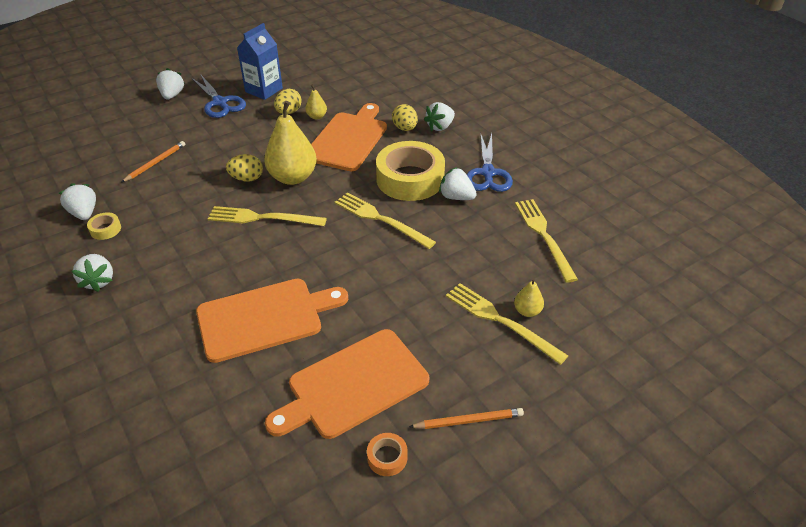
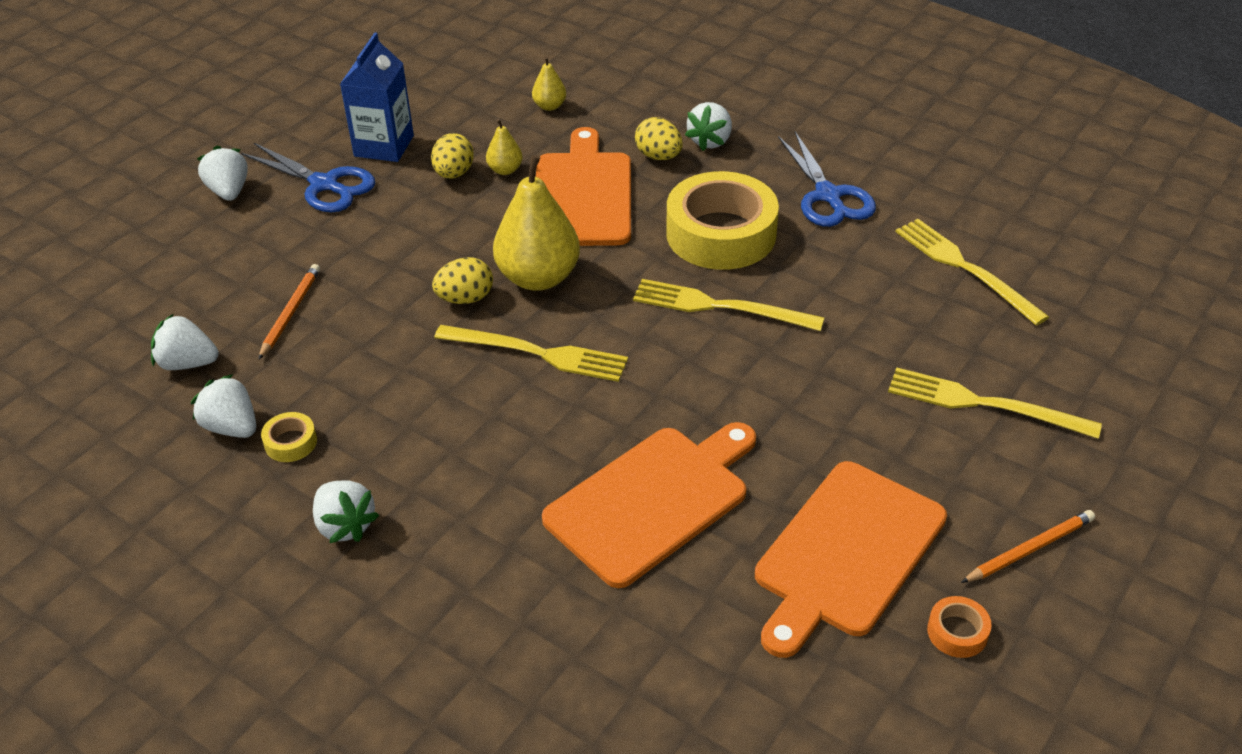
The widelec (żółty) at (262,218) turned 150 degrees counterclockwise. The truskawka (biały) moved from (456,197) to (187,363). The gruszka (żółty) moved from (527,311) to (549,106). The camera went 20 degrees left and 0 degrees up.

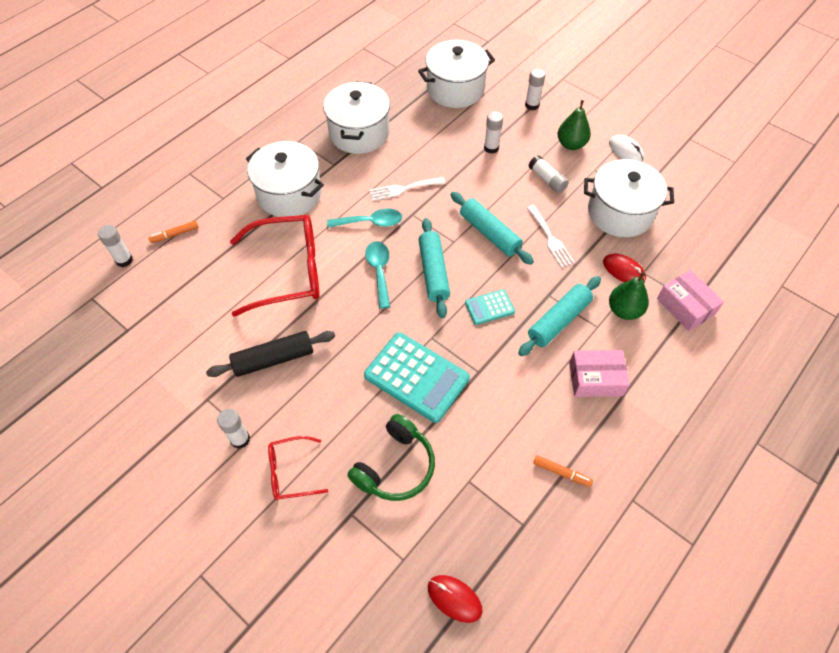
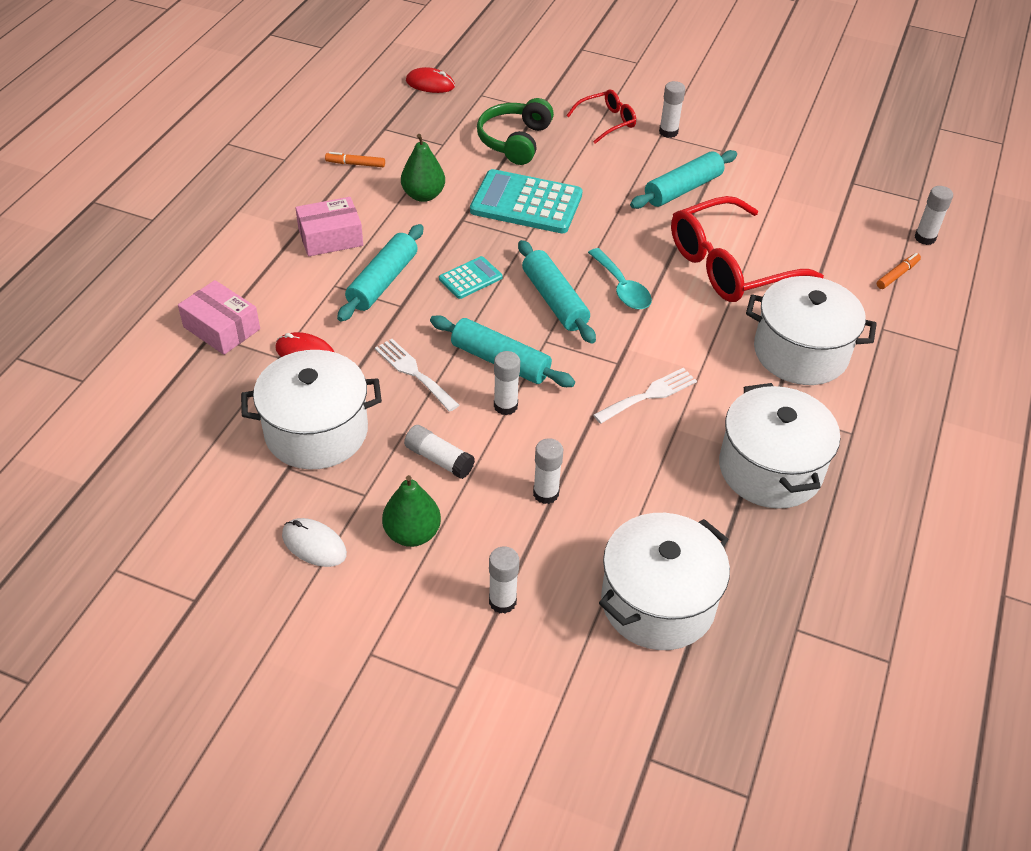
The wałek do ciasta (czarny) at (274,359) became the wałek do ciasta (turkusowy) at (683,189). The łyżka (turkusowy) at (371,222) disappeared. The gruszka (zielony) moved from (624,310) to (423,195). The klej w sztyfcie (biały) at (505,406) appeared. The camera went 160 degrees right and 10 degrees down.

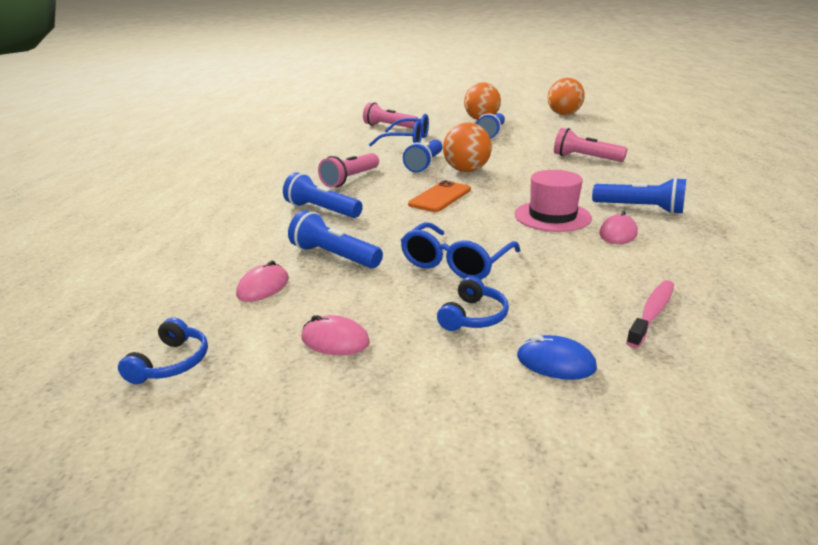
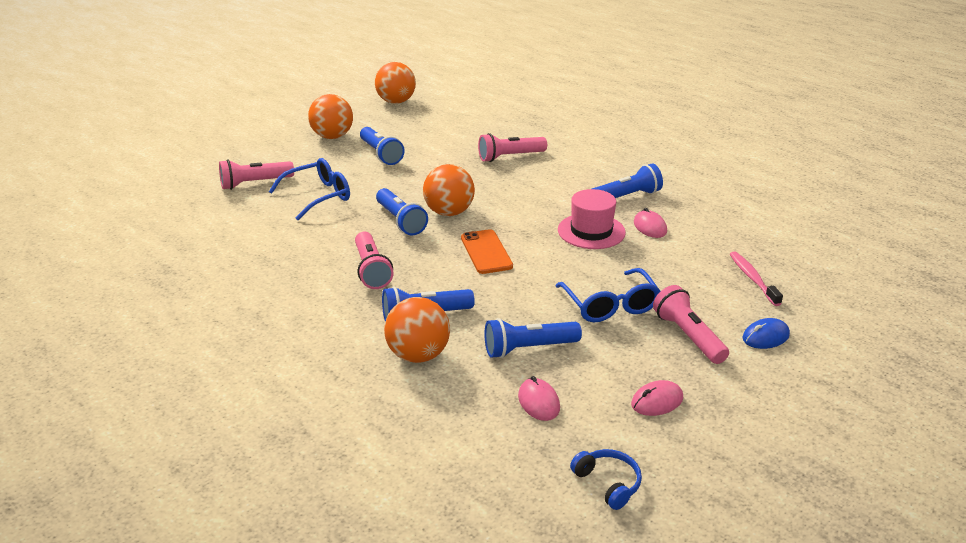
The słuchawki (niebieski) at (473,316) was replaced by the latarka (różowy) at (688,336). The piłka (pomarańczowy) at (418,355) appeared. The camera went 50 degrees left and 5 degrees up.

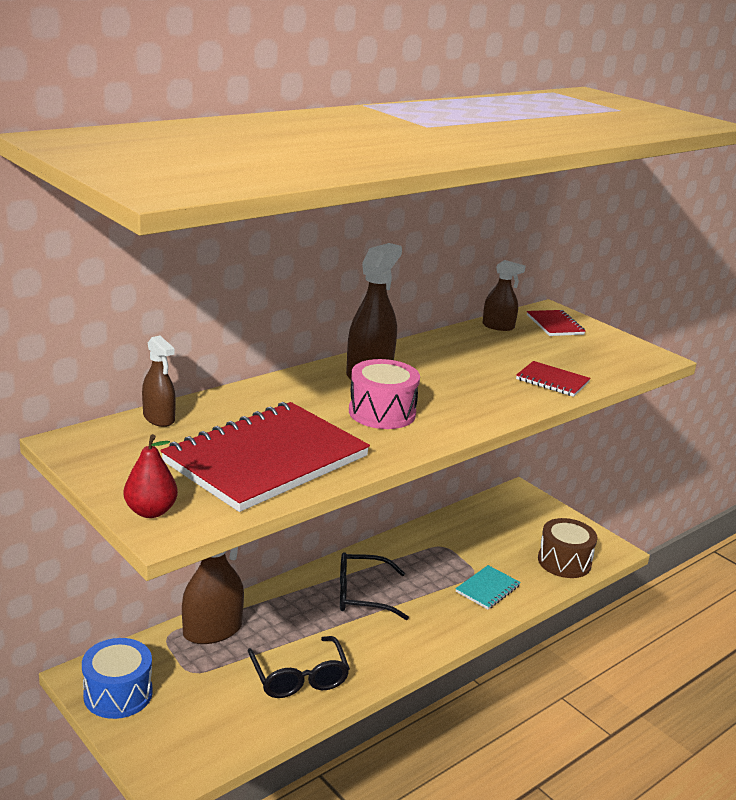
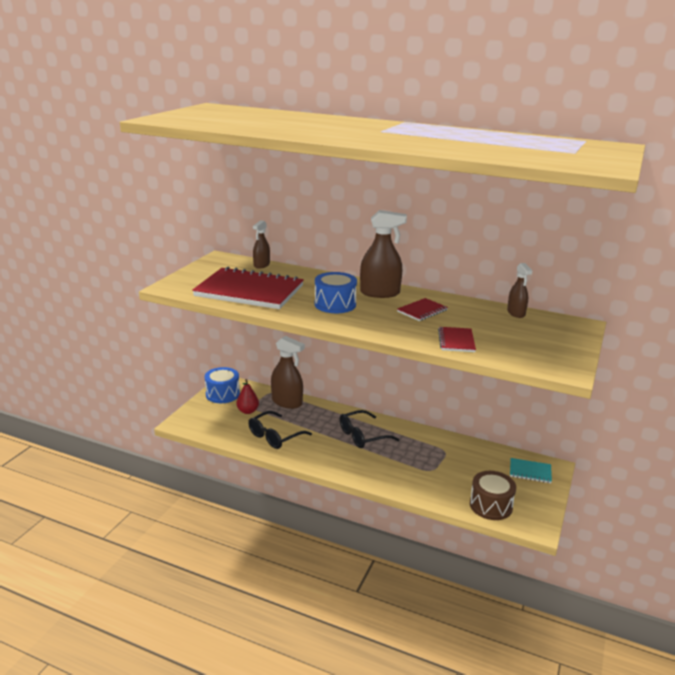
The gruszka (czerwony) moved from (151,511) to (248,411). The okulary (czarny) at (362,595) turned 90 degrees counterclockwise. The bęben (różowy) at (382,413) became the bęben (niebieski) at (335,304). The zeszyt (turkusowy) moved from (487,589) to (530,472). The zeszyt (czerwony) moved from (555,325) to (422,311). The camera went 65 degrees right and 0 degrees up.

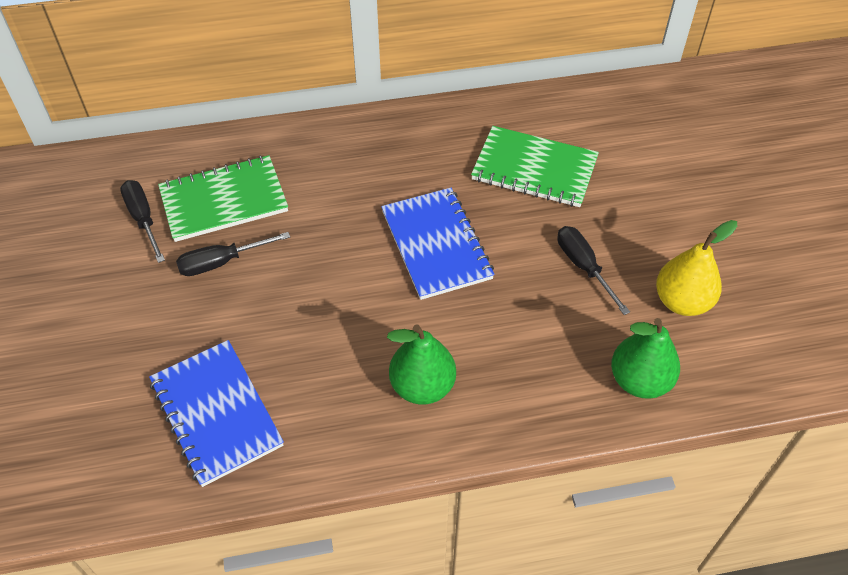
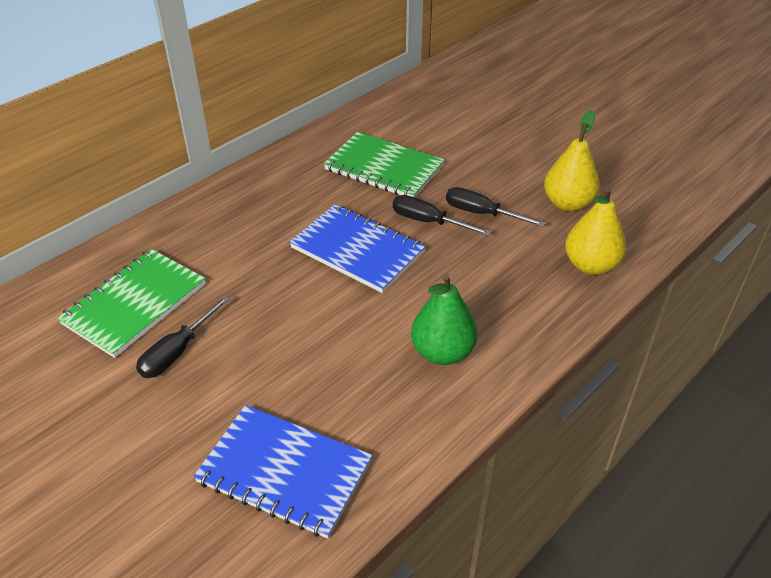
The śrubokręt (czarny) moved from (143,219) to (428,222). The zeszyt (zielony) at (534,169) turned 45 degrees clockwise. The gruszka (zielony) at (639,380) became the gruszka (żółty) at (590,265). The camera went 35 degrees left and 10 degrees down.

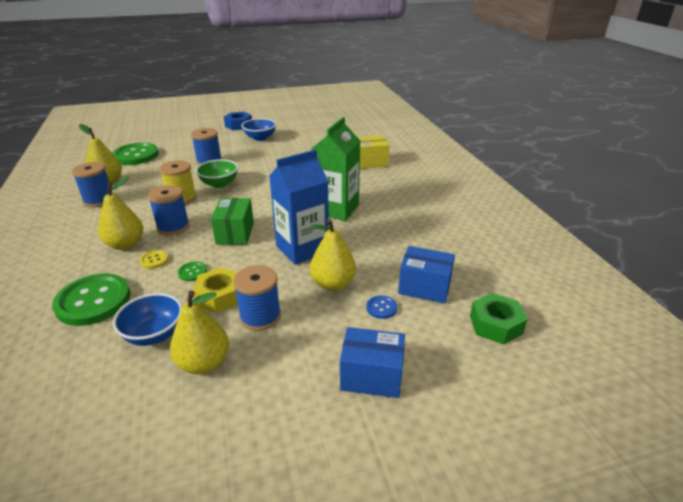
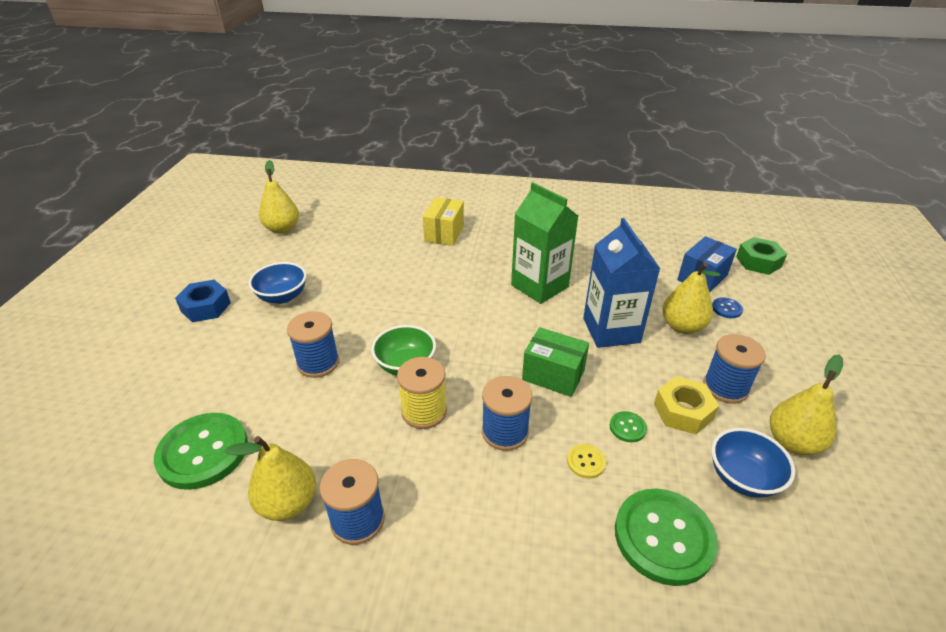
The gruszka (żółty) moved from (125,244) to (282,229). The pudełko (niebieski) at (371,376) disappeared. The camera went 65 degrees left and 5 degrees up.

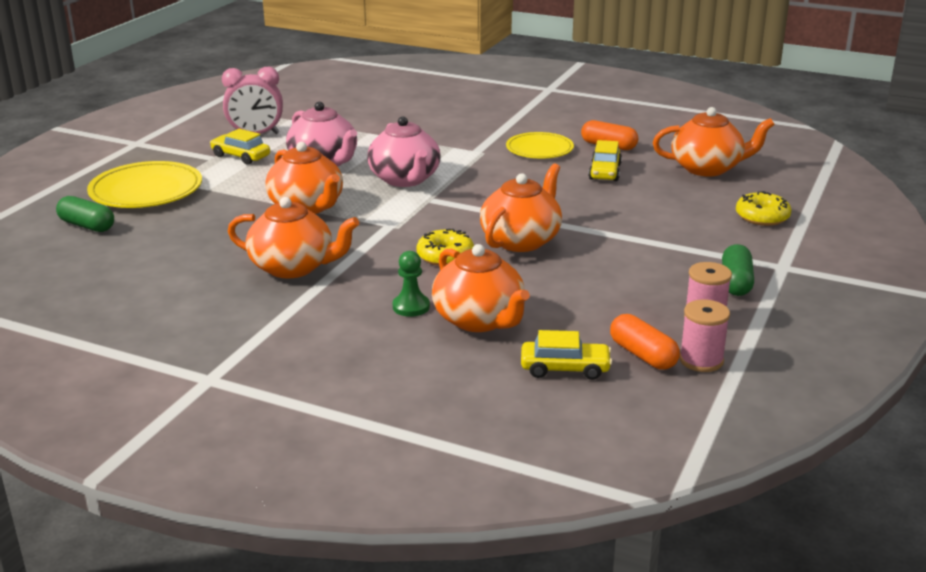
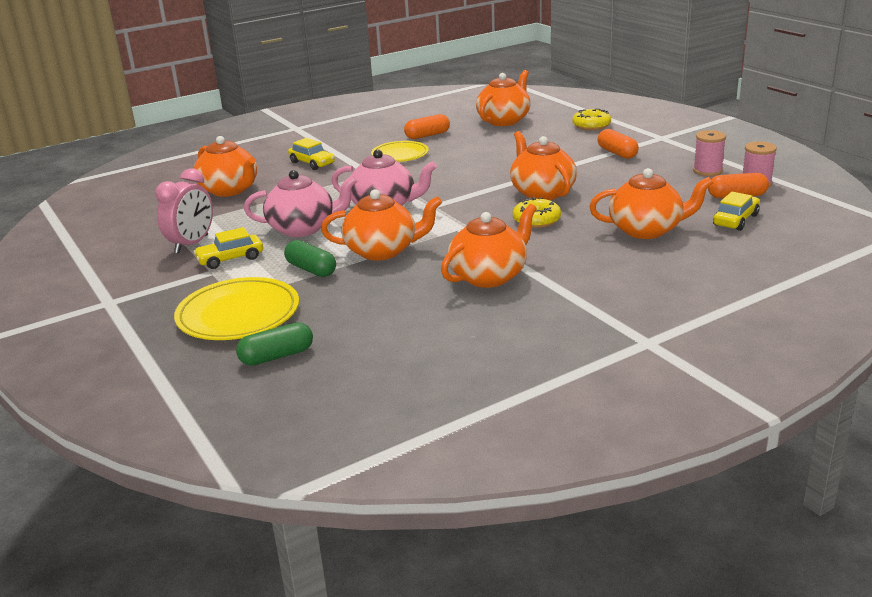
The pionek (zielony) at (411,307) disappeared. The samochód (żółty) moved from (605,172) to (312,163). The kapsułka (zielony) moved from (736,282) to (311,269). The imbryk (pomarańczowy) at (230,190) appeared. The kapsułka (pomarańczowy) at (617,153) appeared. The camera went 55 degrees left and 0 degrees up.

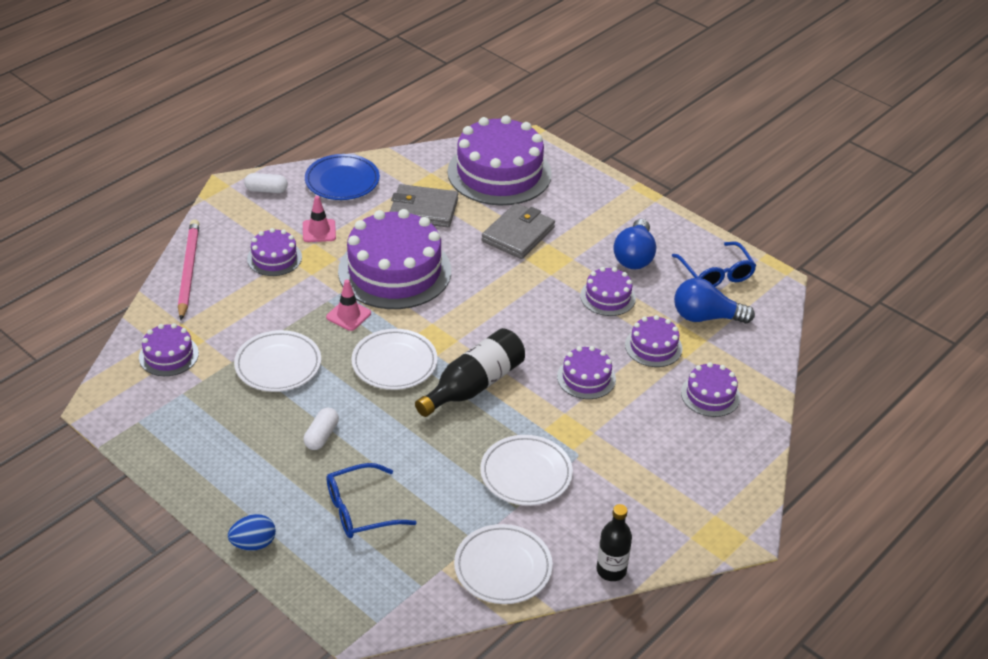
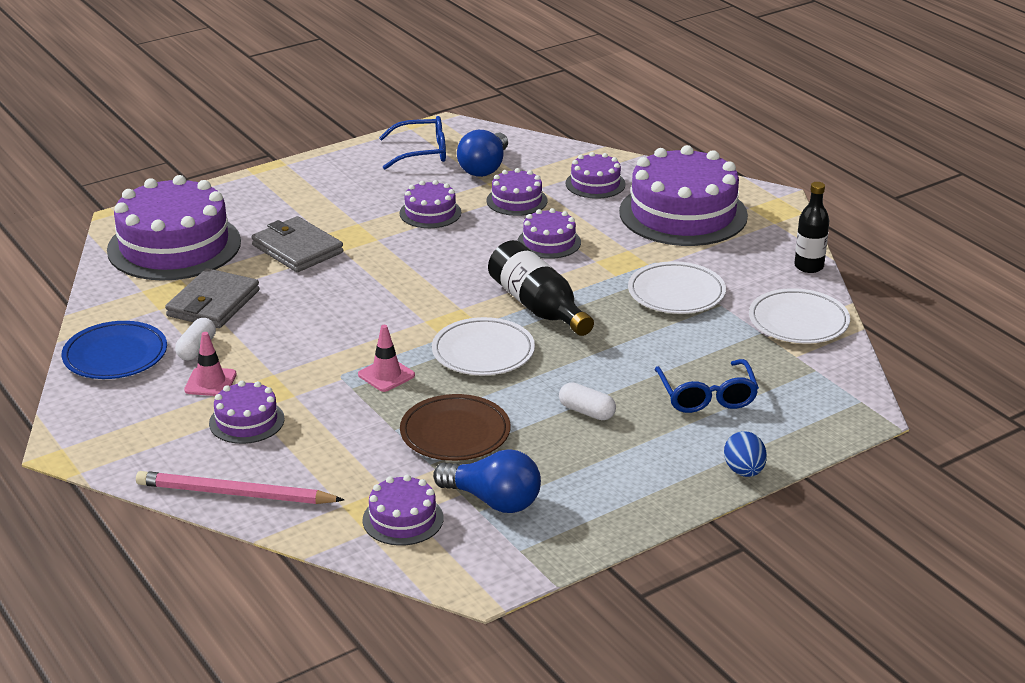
The talerz (biały) at (278,365) became the talerz (brązowy) at (455,433). The kapsułka (biały) moved from (266,190) to (197,349). The tort (fioletowy) moved from (394,271) to (683,214). The żarówka (niebieski) moved from (634,256) to (493,501). The camera went 75 degrees left and 10 degrees down.

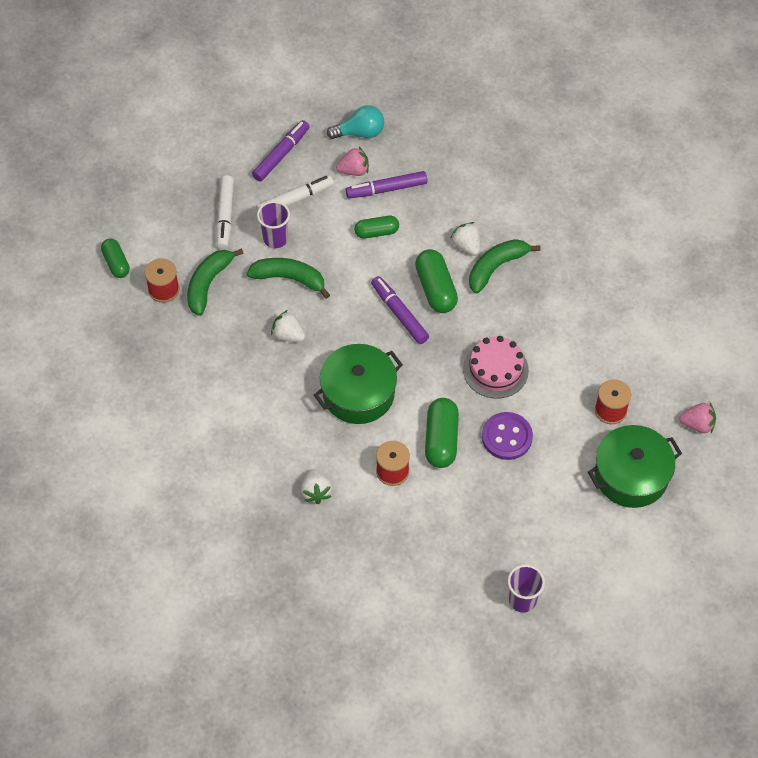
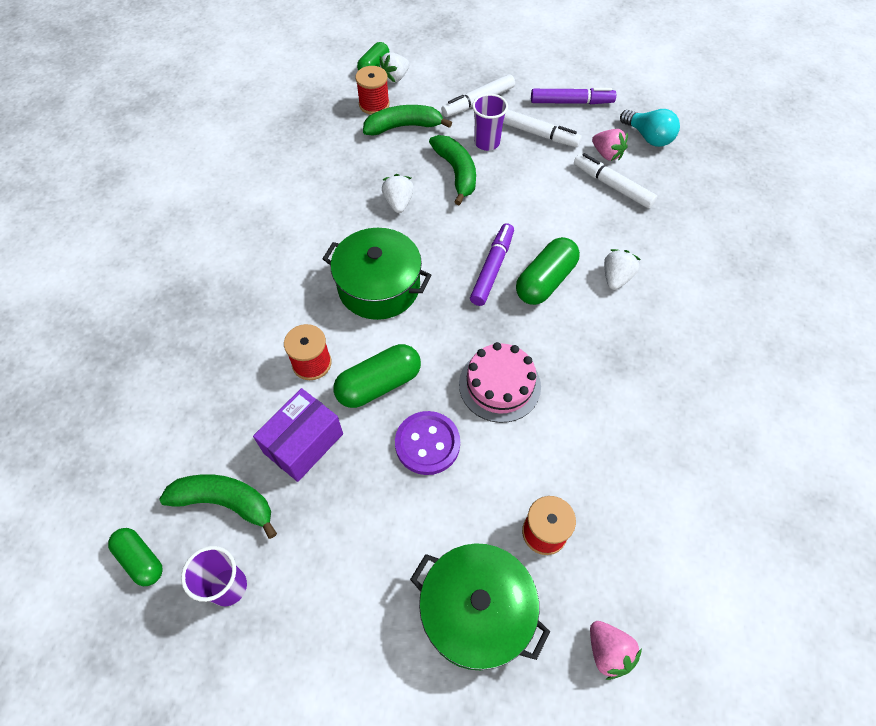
The truskawka (biały) moved from (316,492) to (395,78). The flamaster (fioletowy) at (386,189) became the flamaster (biały) at (612,186). The kapsułka (zielony) moved from (376,232) to (141,559). The banan (zielony) moved from (496,267) to (225,502). The pudełko (fioletowy) at (303,443) appeared. The camera went 55 degrees right and 0 degrees up.

